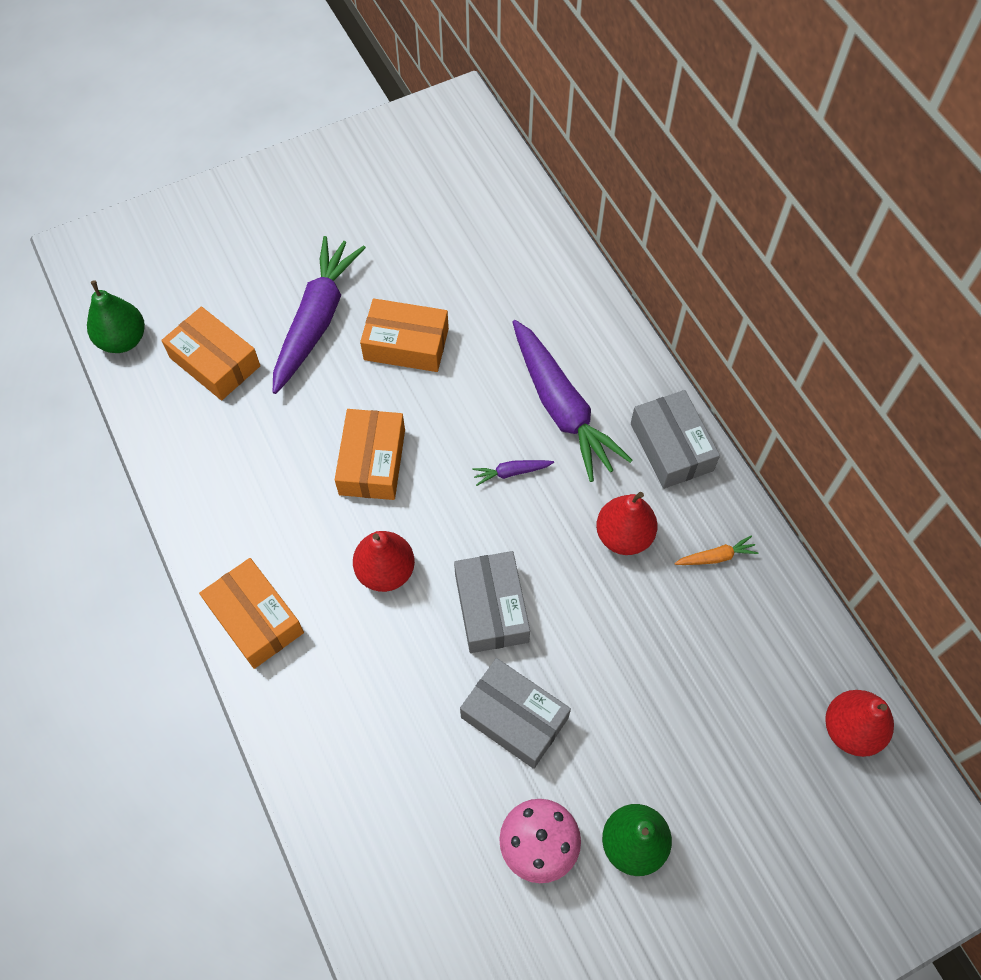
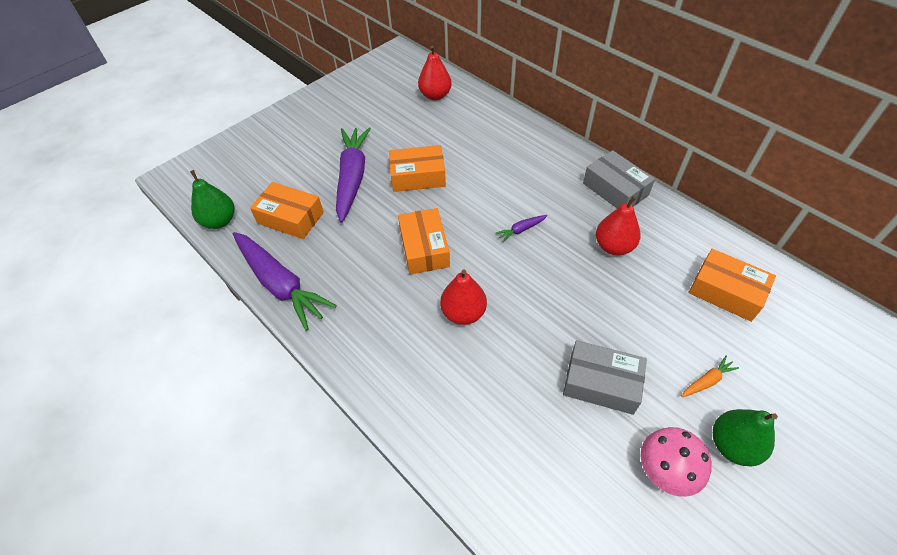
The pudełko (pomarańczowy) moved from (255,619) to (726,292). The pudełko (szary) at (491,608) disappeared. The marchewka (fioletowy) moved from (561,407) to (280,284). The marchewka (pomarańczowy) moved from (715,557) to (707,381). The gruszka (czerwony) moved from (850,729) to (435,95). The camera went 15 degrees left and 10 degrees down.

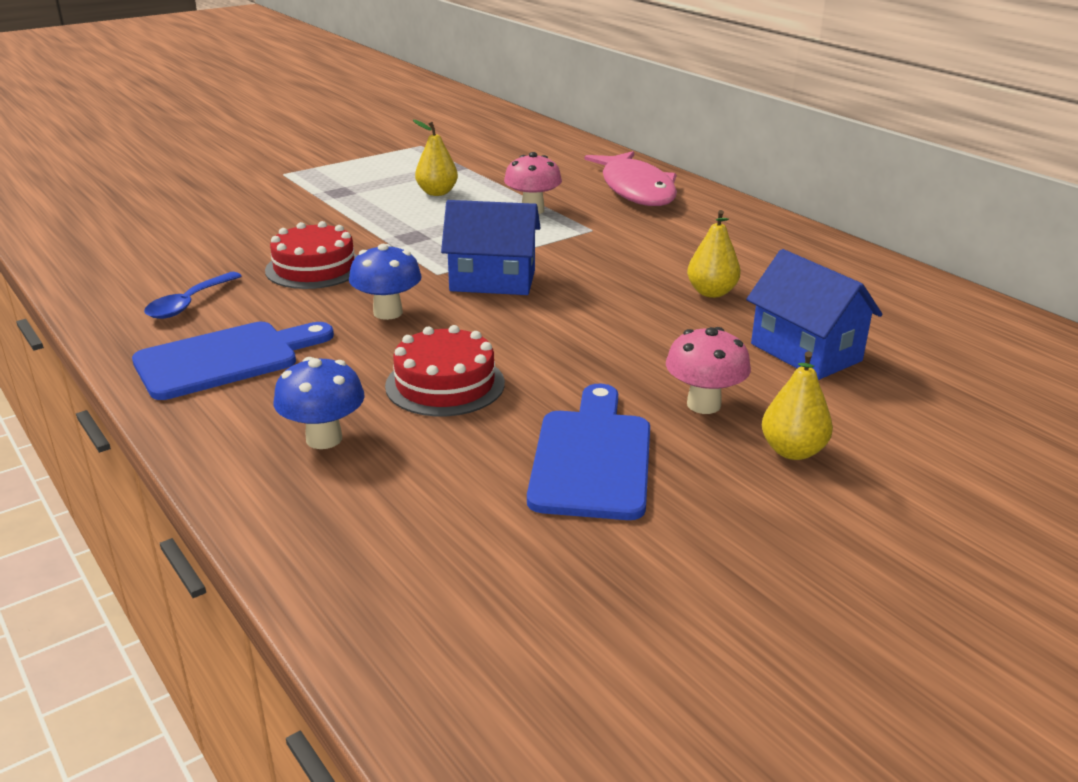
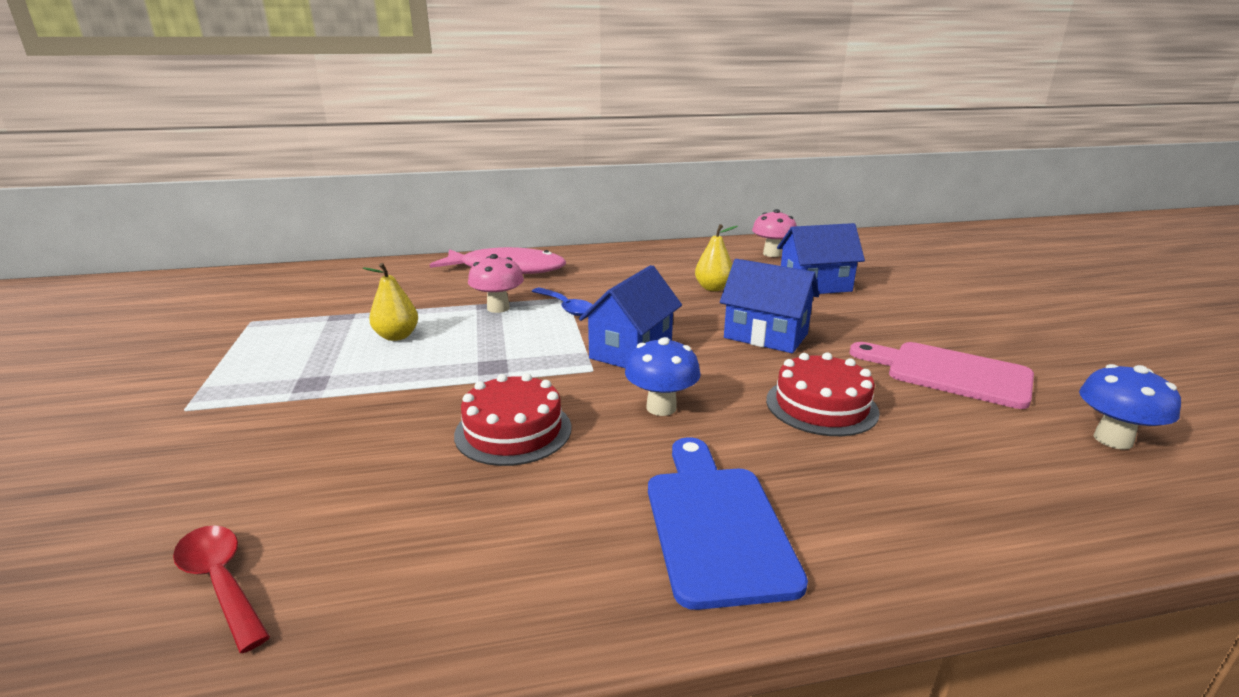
The łyżka (niebieski) moved from (189,304) to (566,307). The grzyb (niebieski) moved from (324,439) to (1112,440). The deska do krojenia (niebieski) at (592,458) became the deska do krojenia (różowy) at (949,373). The grzyb (różowy) moved from (703,405) to (772,254). The gruszka (żółty) at (792,451) disappeared. The łyżka (czerwony) at (221,582) appeared. The domek (niebieski) at (765,336) appeared. The camera went 65 degrees left and 5 degrees down.

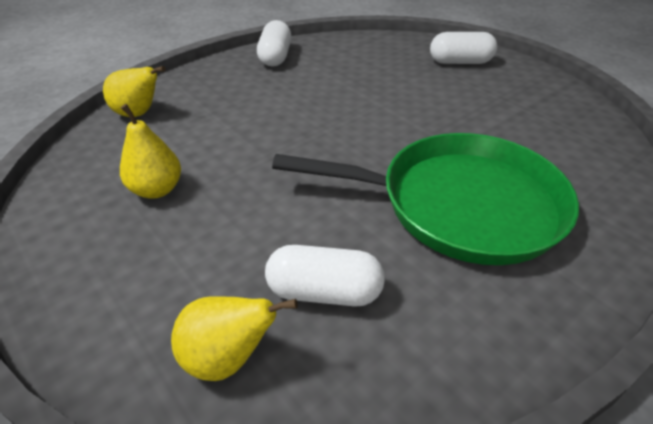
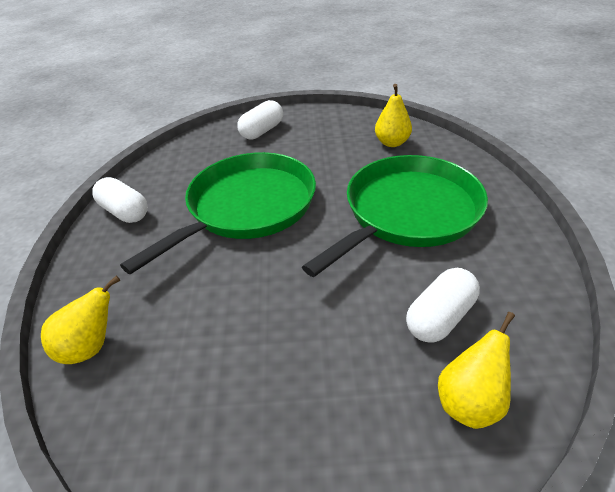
The gruszka (żółty) moved from (157,189) to (392,143). The patelnia (zielony) at (247,207) appeared. The camera went 50 degrees left and 0 degrees up.

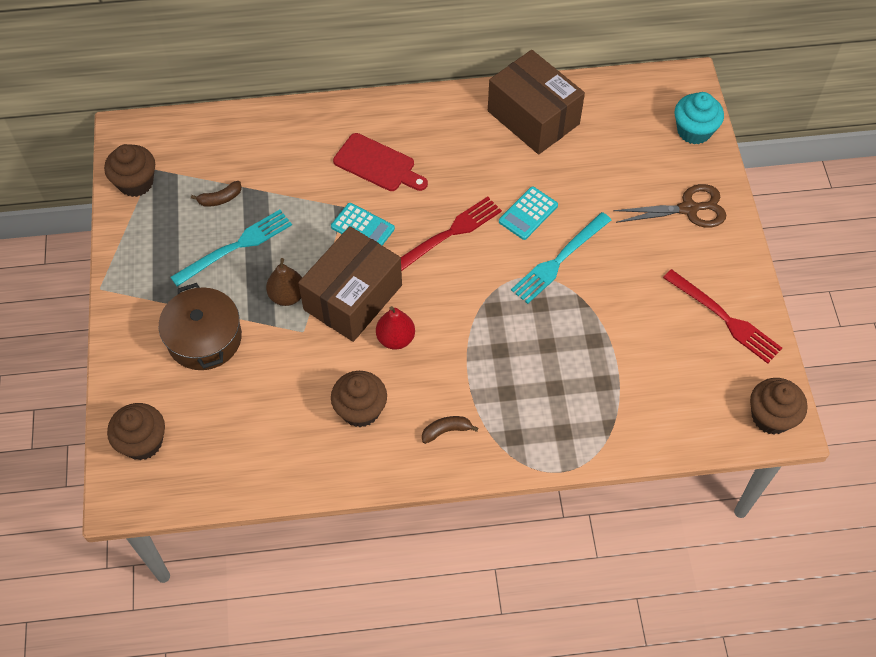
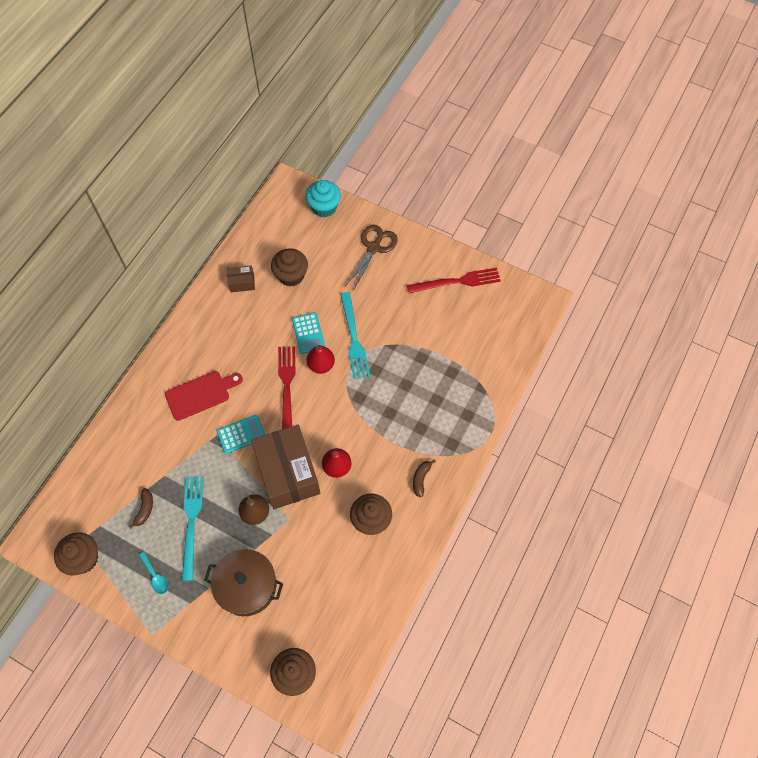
The pudełko (brązowy) at (533,117) changed to 0.43 times the size. The muffinka (brązowy) moved from (771,417) to (291,275). The łyżka (turkusowy) at (155,576) appeared. The gruszka (czerwony) at (321,365) appeared. The camera went 55 degrees left and 5 degrees up.

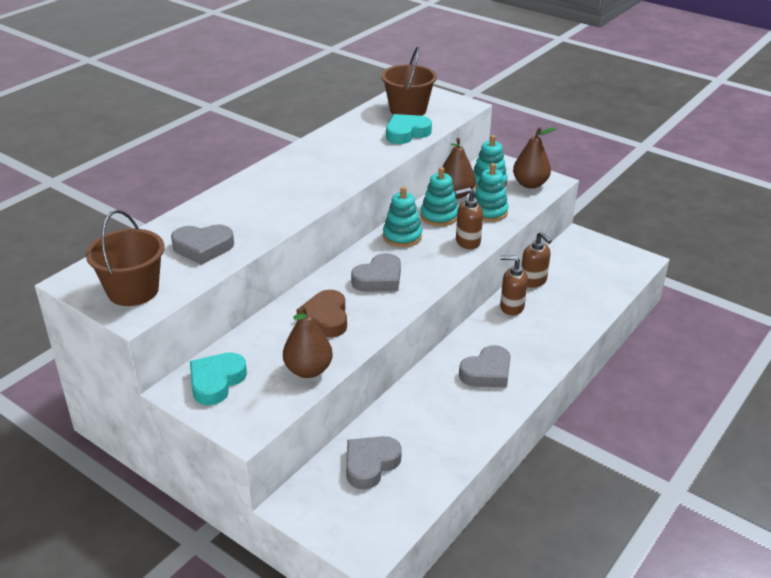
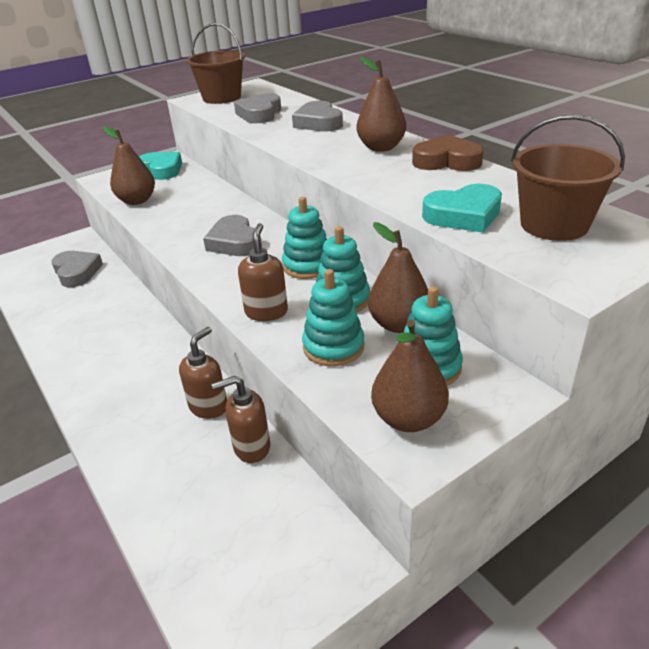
The serce (brązowy) moved from (325,318) to (447,161). The serce (turkusowy) at (406,133) turned 90 degrees clockwise. The serce (szary) moved from (487,372) to (318,123). The gruszka (brązowy) at (381,148) appeared. The camera went 110 degrees right and 0 degrees up.

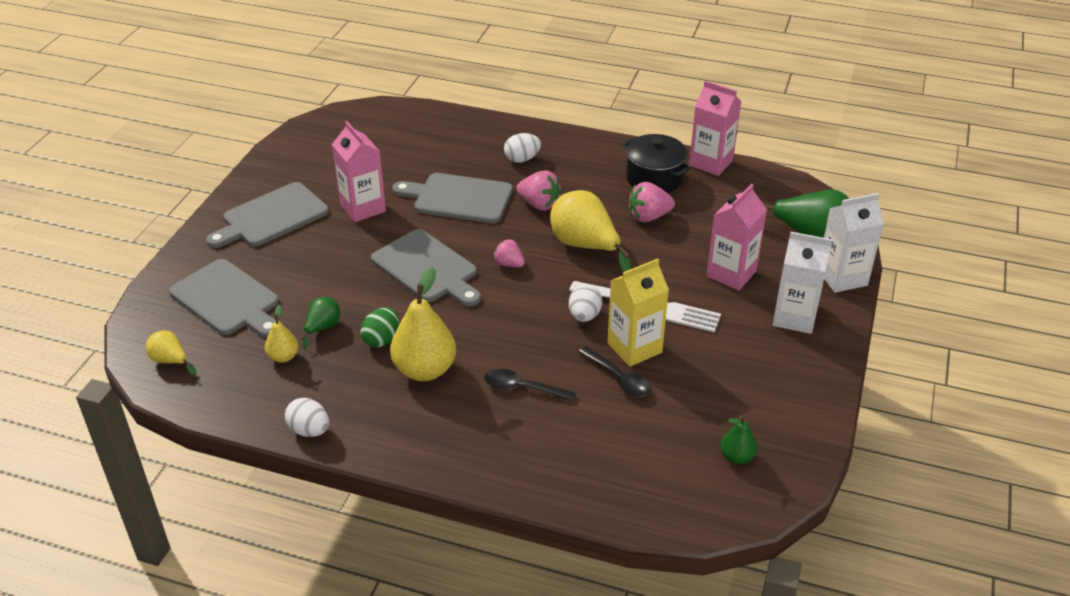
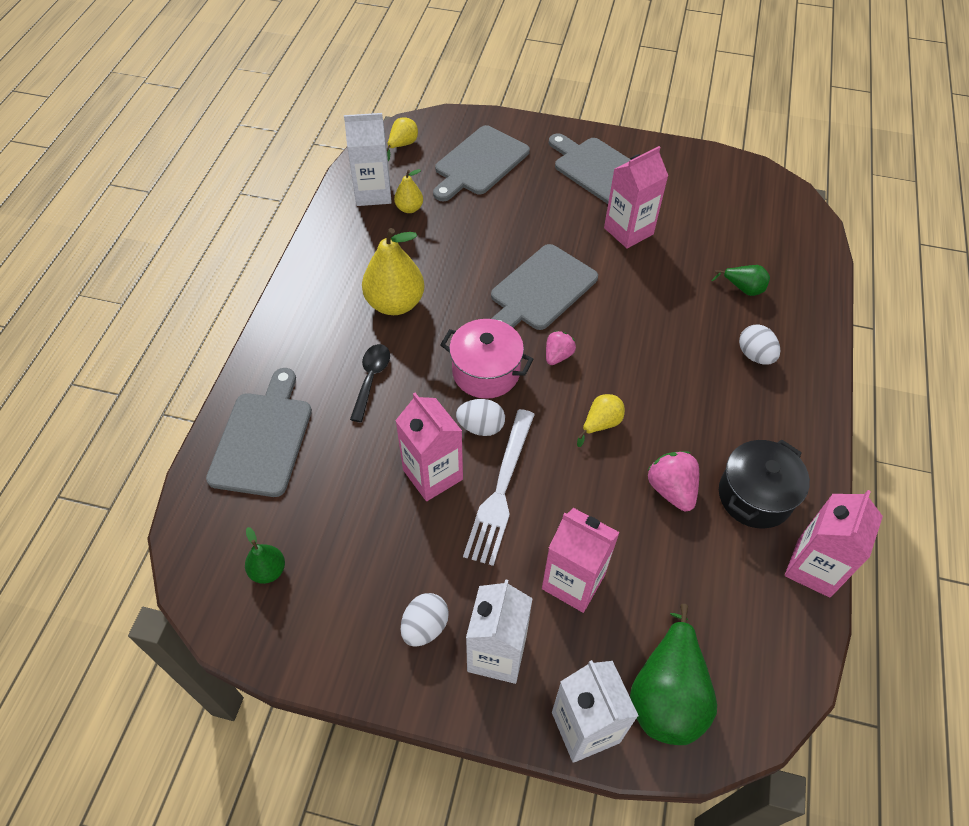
The jajko (biały) moved from (309,430) to (425,627). The gruszka (zielony) moved from (322,328) to (743,289). The jajko (zielony) at (381,339) disappeared. The deska do krojenia (szary) moved from (459,198) to (262,439). The truskawka (różowy) at (539,204) disappeared. The gruszka (żółty) at (585,246) changed to 0.51 times the size. The łyżka (czarny) at (619,378) disappeared. The karton mleka (żółty) at (634,348) became the karton mleka (różowy) at (432,474). The karton mleka (biały) at (373,193) appeared. The garnek (różowy) at (486,372) appeared. The camera went 85 degrees right and 15 degrees up.

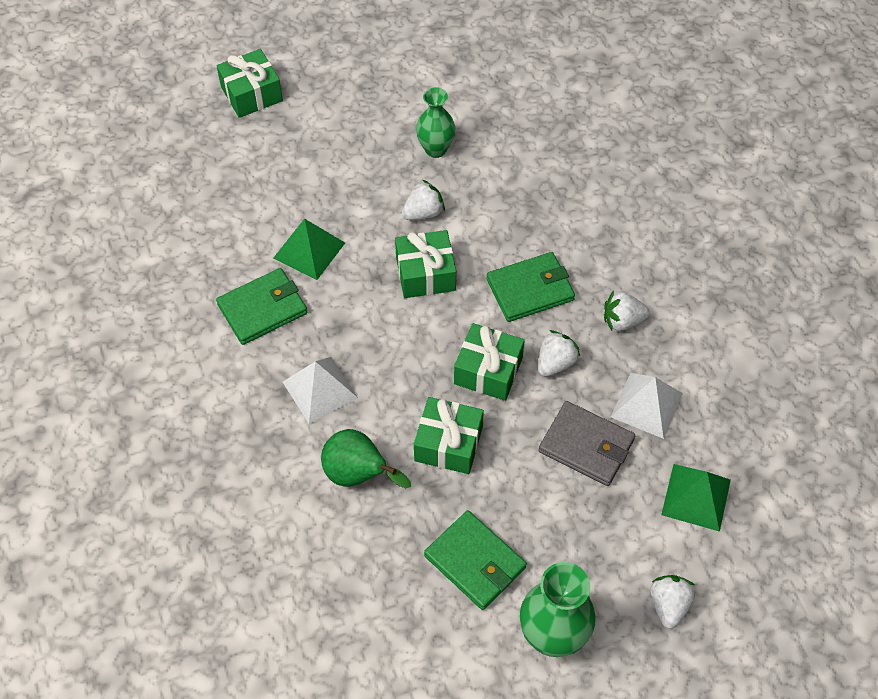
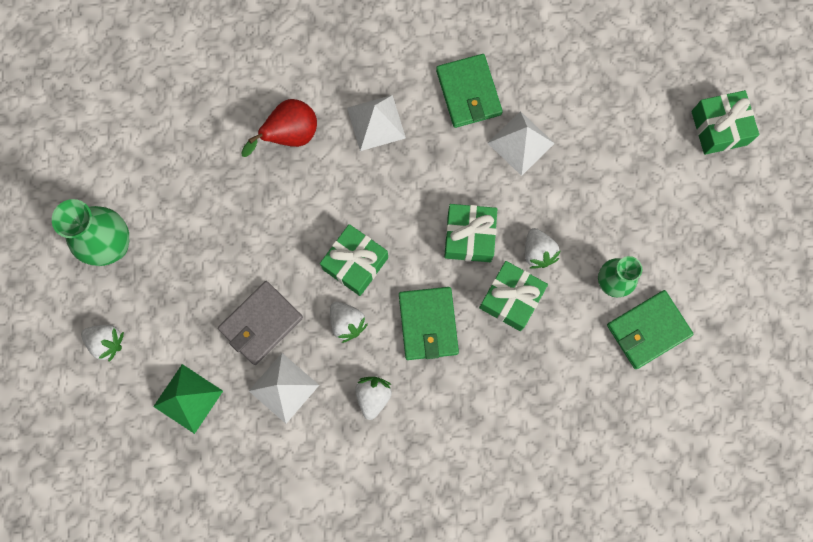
The piramida (zielony) at (309,250) became the piramida (biały) at (520,143). The gruszka (zielony) at (358,475) became the gruszka (czerwony) at (289,135). The prezent (zielony) moved from (448,444) to (511,298). The portfel (zielony) moved from (475,562) to (648,330). The camera went 105 degrees right and 20 degrees up.

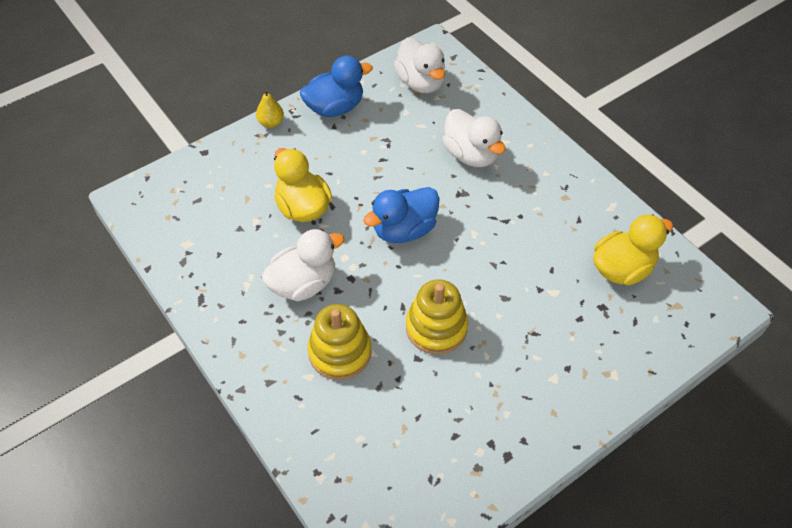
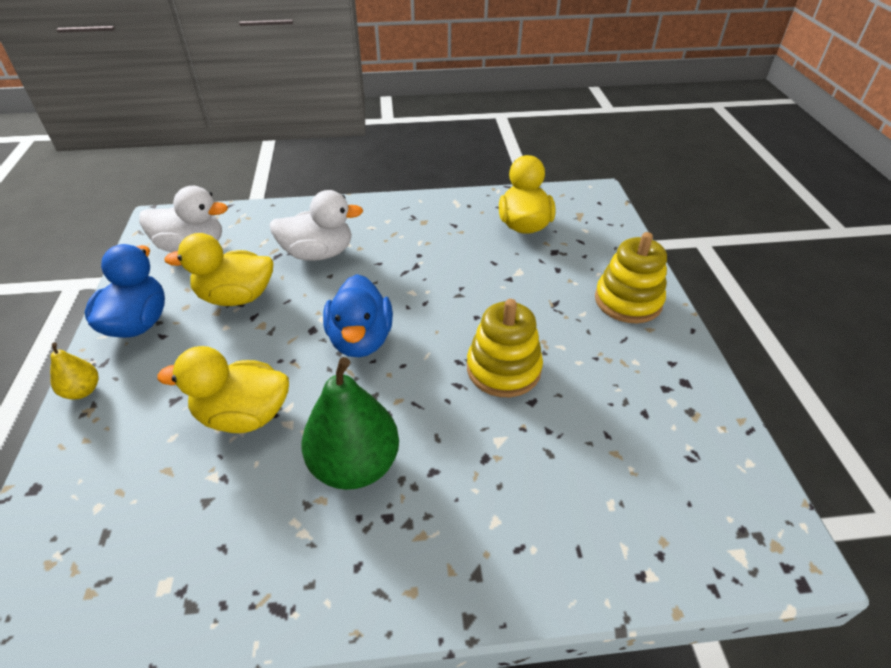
The kaczka (biały) at (303,284) was replaced by the gruszka (zielony) at (355,465). The zabawka nakładanka (żółty) moved from (340,352) to (628,301). The kaczka (żółty) at (236,297) appeared. The camera went 60 degrees left and 10 degrees down.

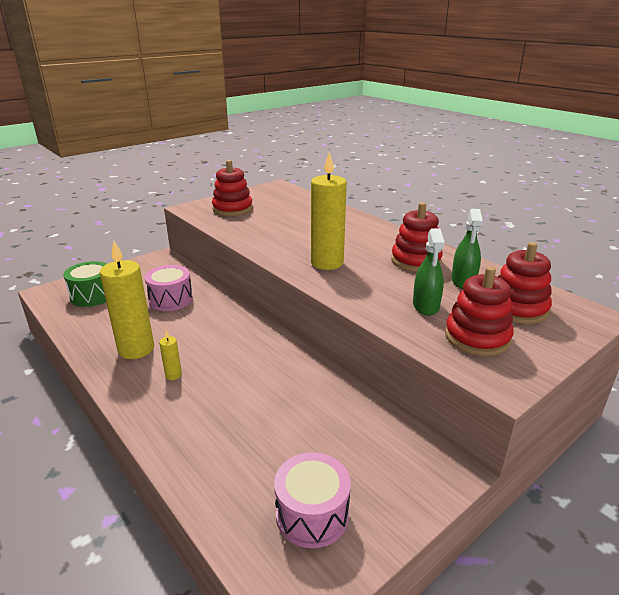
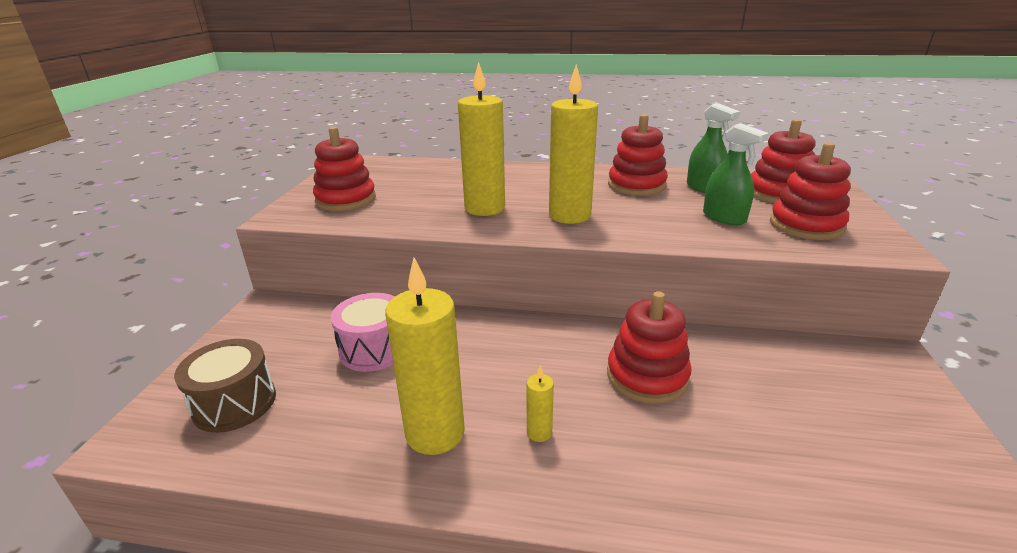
The bęben (zielony) at (92,295) became the bęben (brązowy) at (234,403). The bęben (różowy) at (312,514) disappeared. The świeca (żółty) at (484,208) appeared. The zabawka nakładanka (czerwony) at (647,376) appeared. The camera went 40 degrees left and 0 degrees up.

